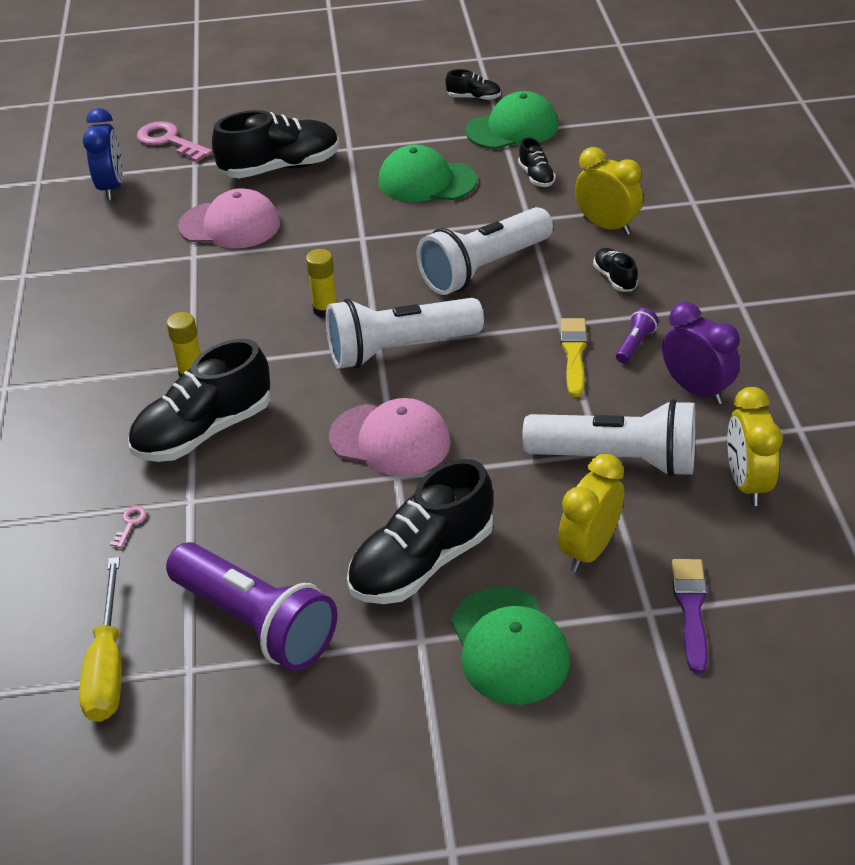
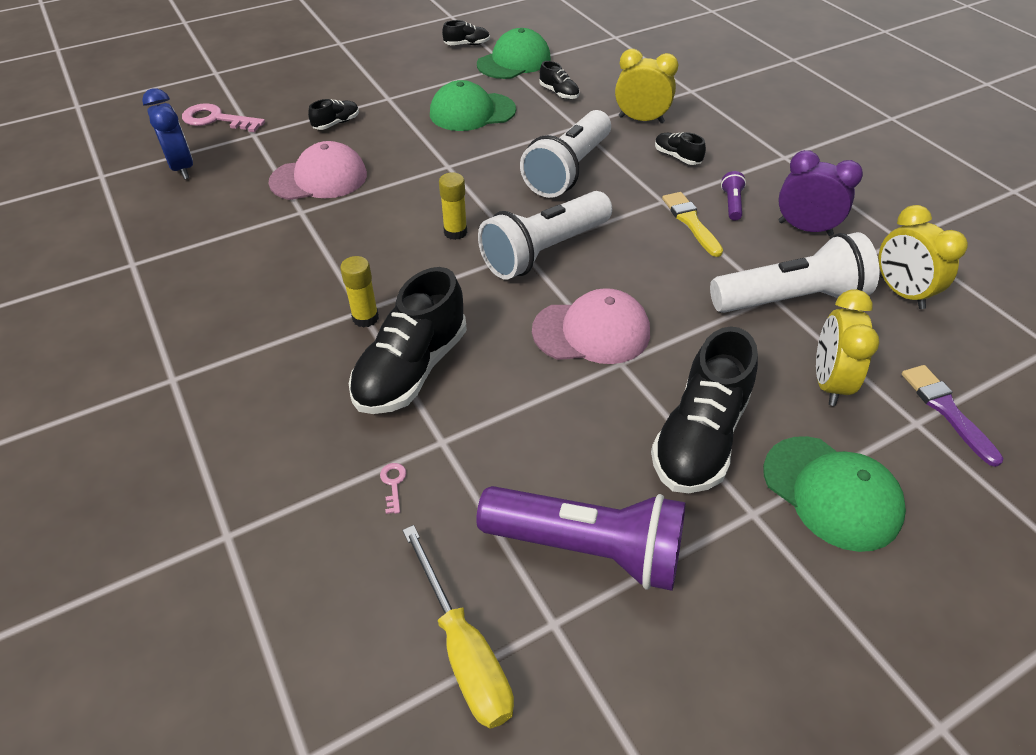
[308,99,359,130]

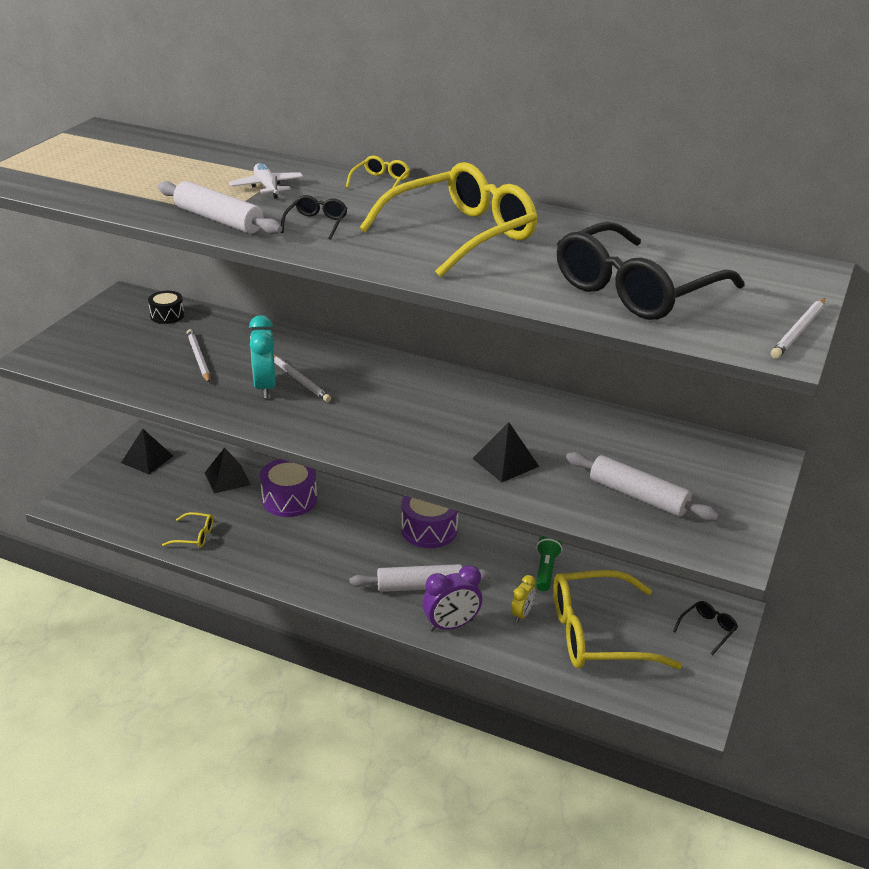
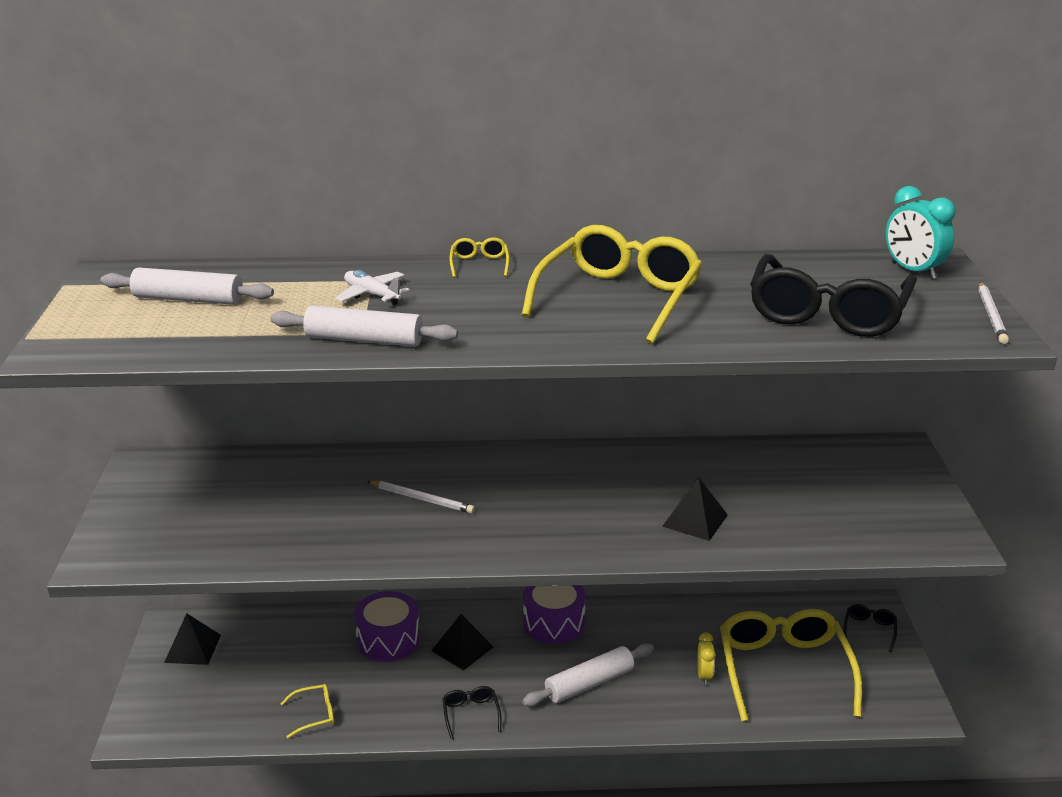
[148,291,184,324] (first image)
[187,329,210,383] (first image)
[422,565,482,632] (first image)
[536,536,562,591] (first image)
[431,614,493,670]
[886,186,956,279]
[442,686,501,739]
[101,267,274,305]
[720,609,862,722]

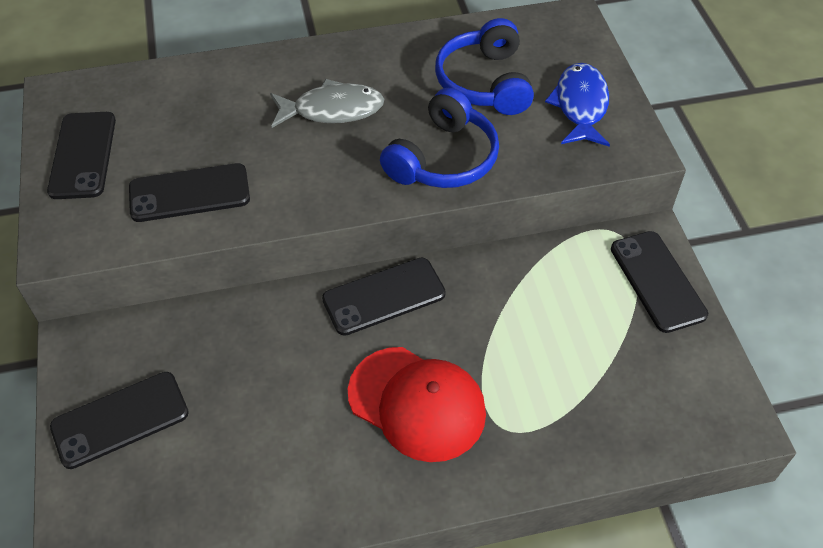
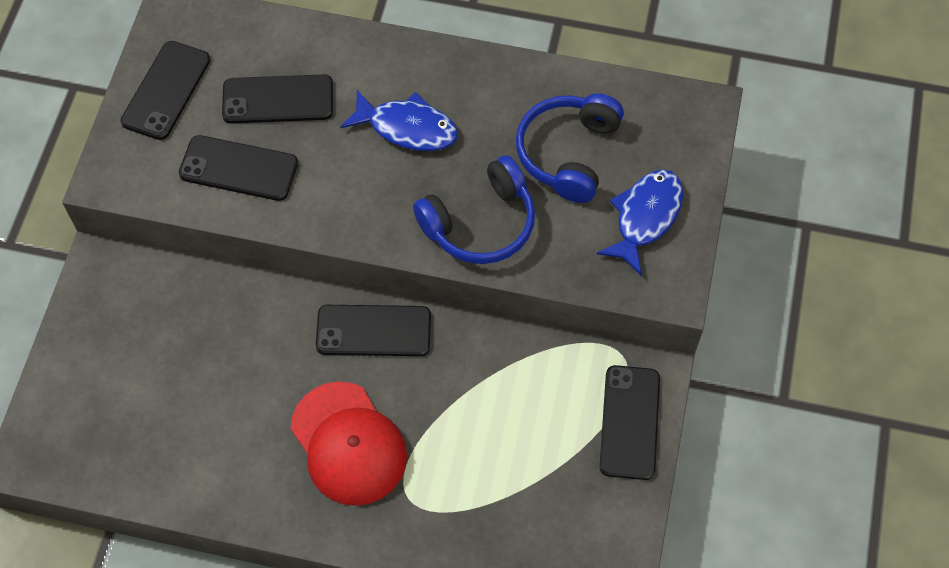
[222,74,333,124]
[340,90,458,151]

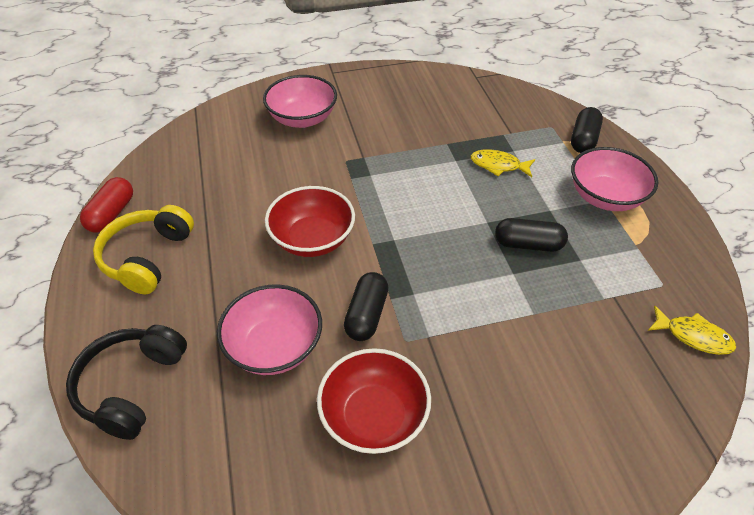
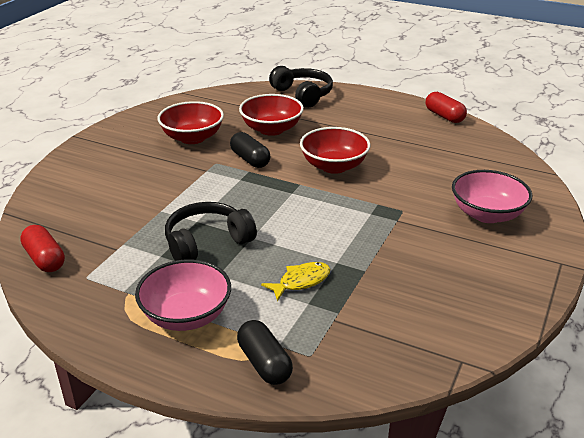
[93,205,194,294] (first image)
[165,202,257,261]
[20,225,65,272]
[239,94,304,136]

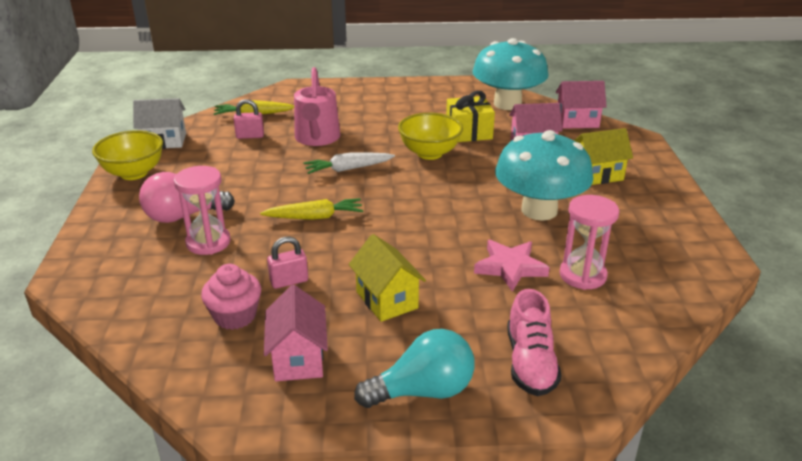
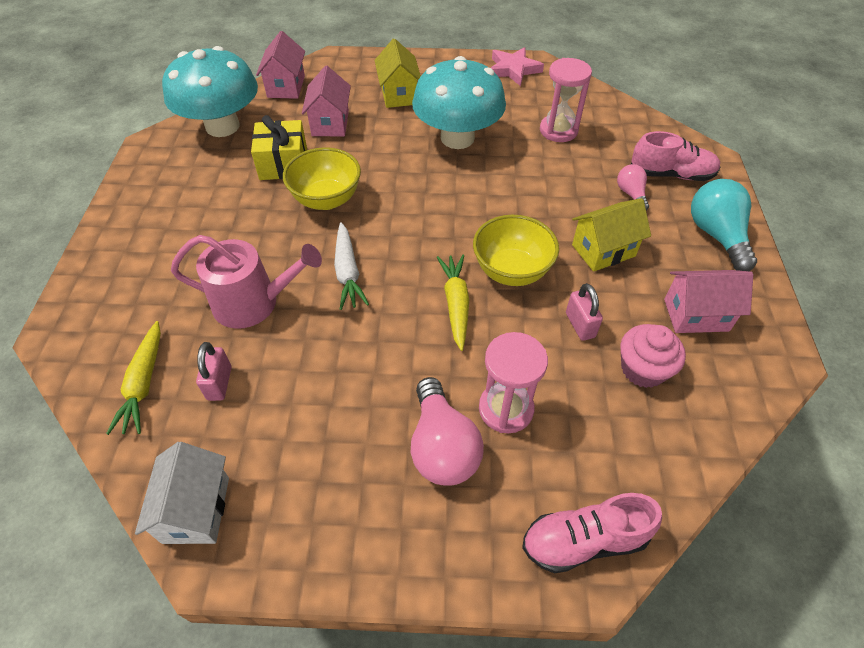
[522,493,662,573]
[617,164,649,210]
[473,215,559,286]
[491,47,544,86]

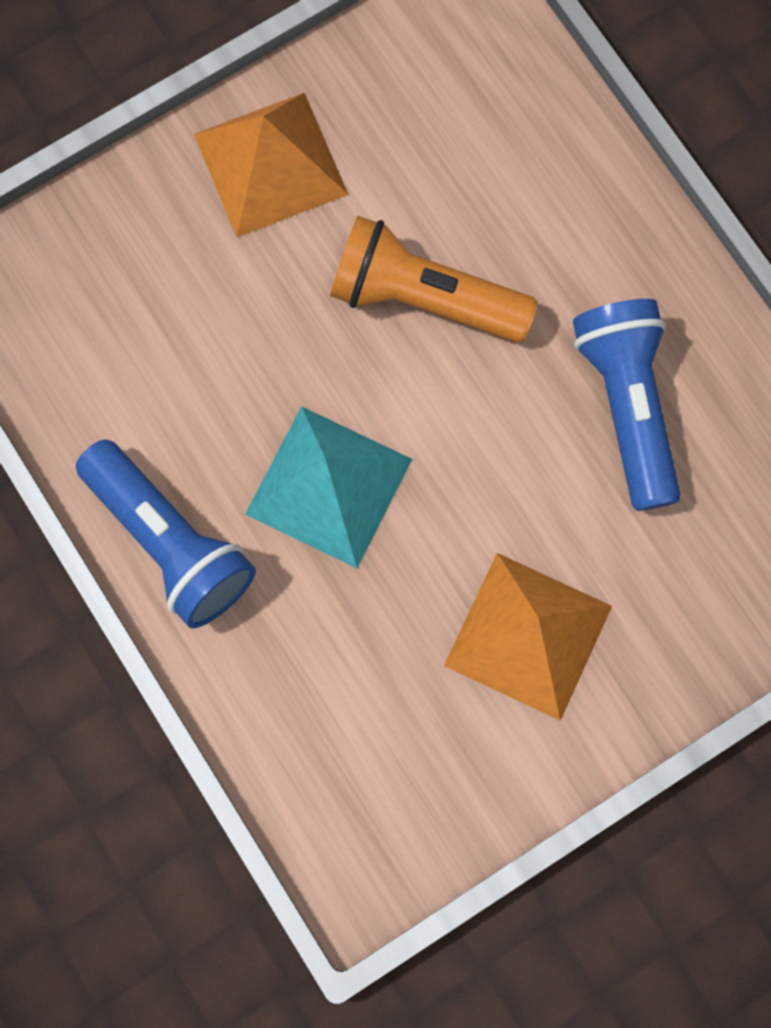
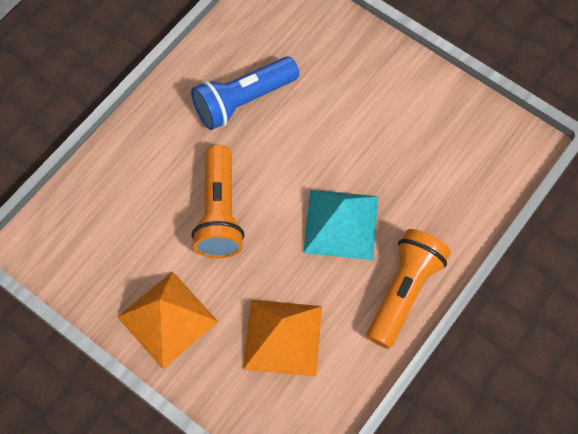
[243,300,322,376]
[367,229,451,349]

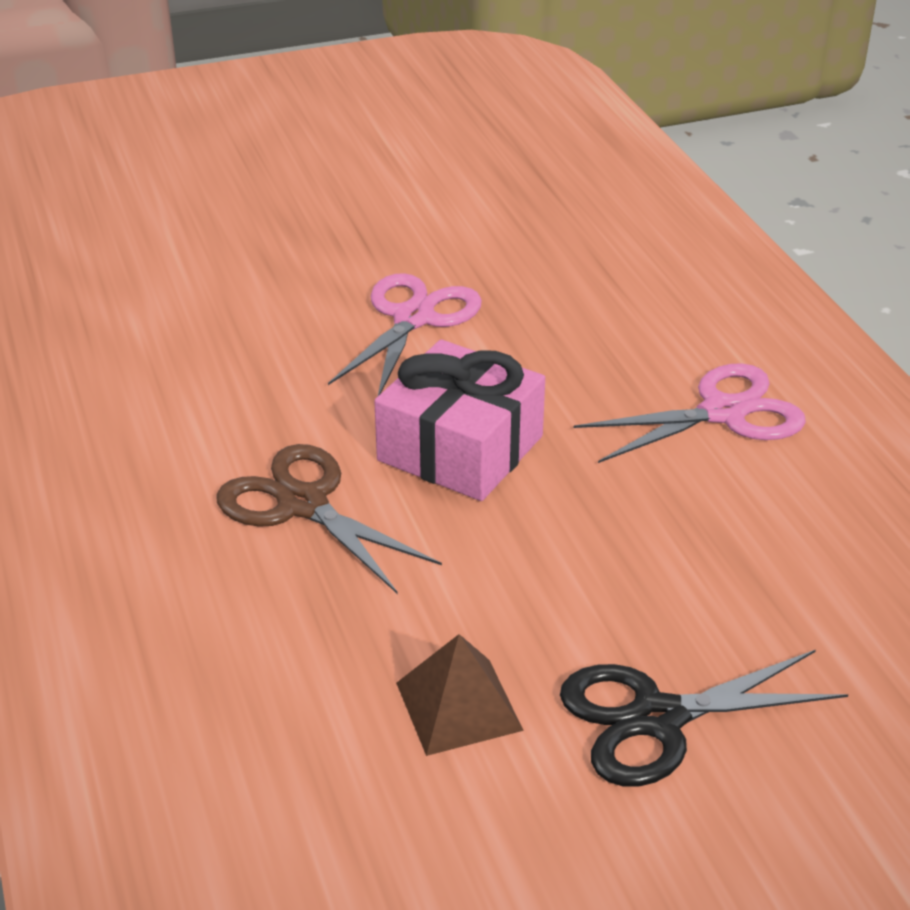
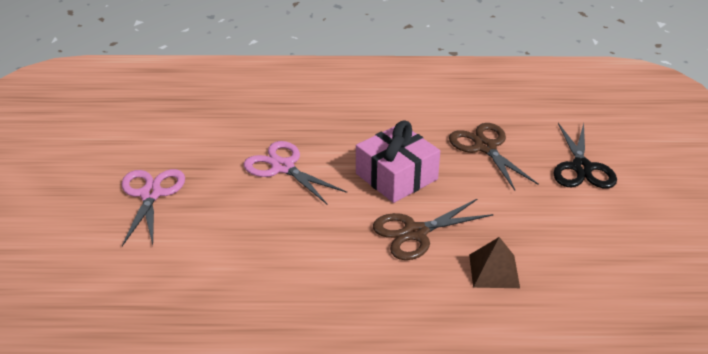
[449,123,539,190]
[469,237,520,288]
[121,169,185,246]

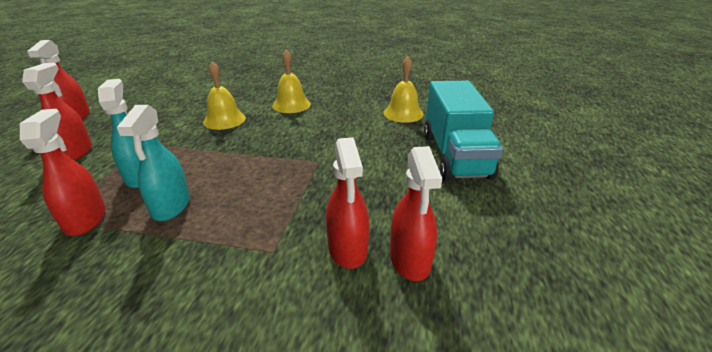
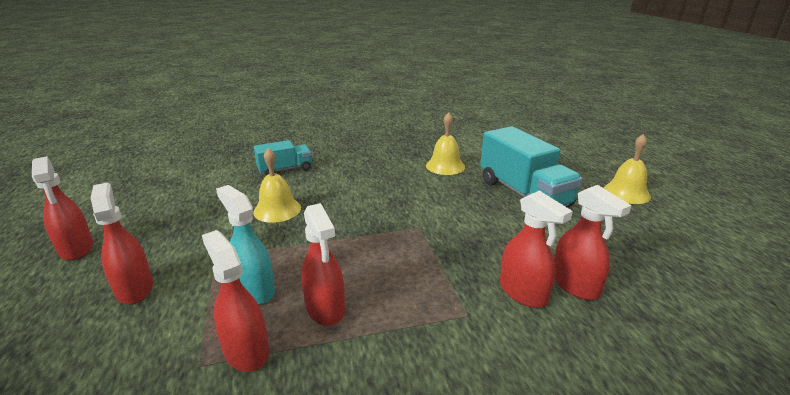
[254,140,312,175]
[603,134,651,204]
[301,203,345,326]

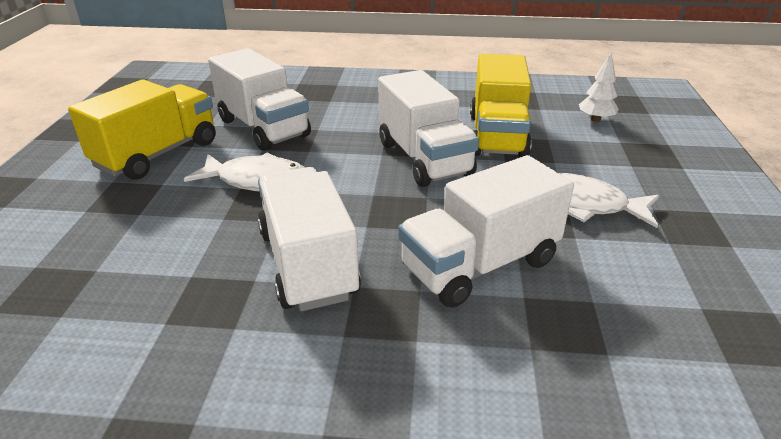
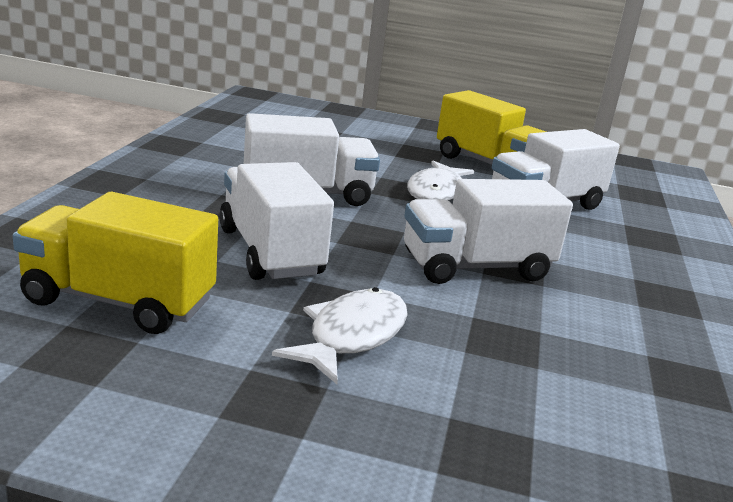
[579,53,619,122] (first image)
[13,192,218,334]

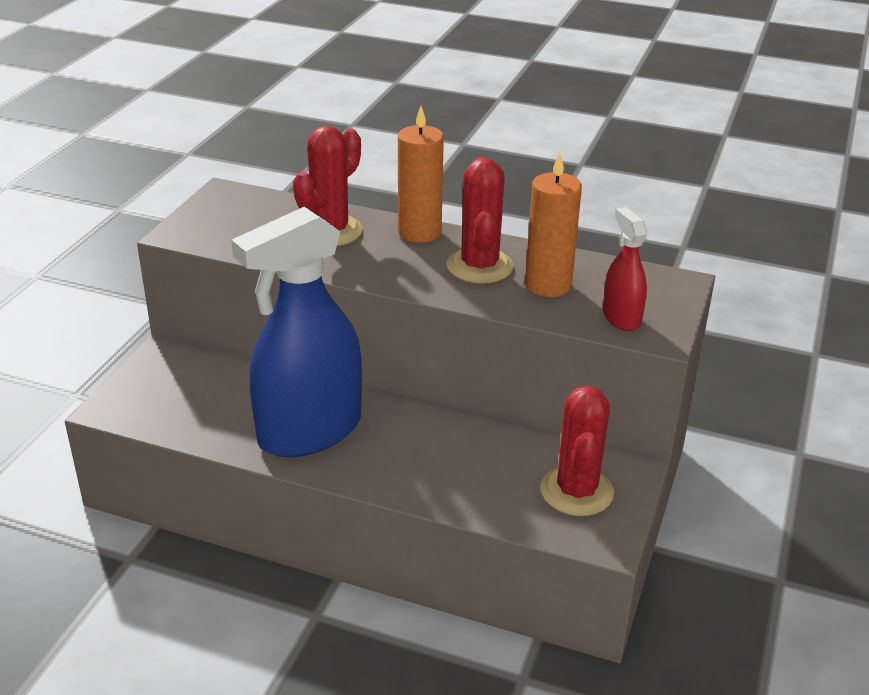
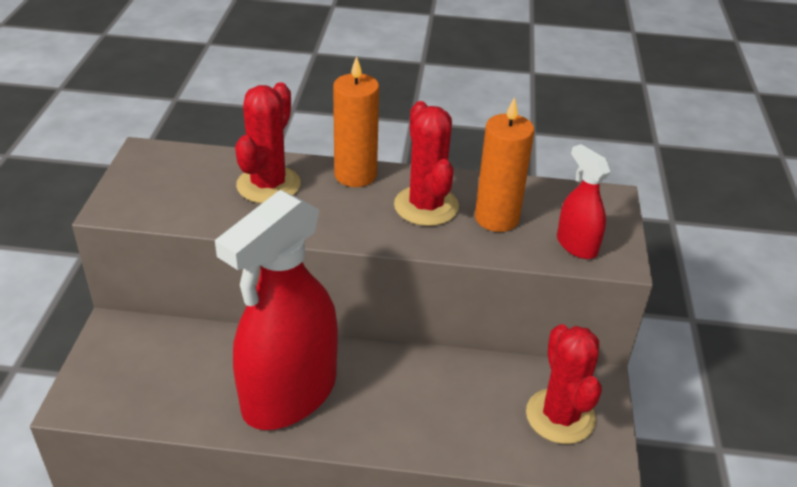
[215,190,338,430]

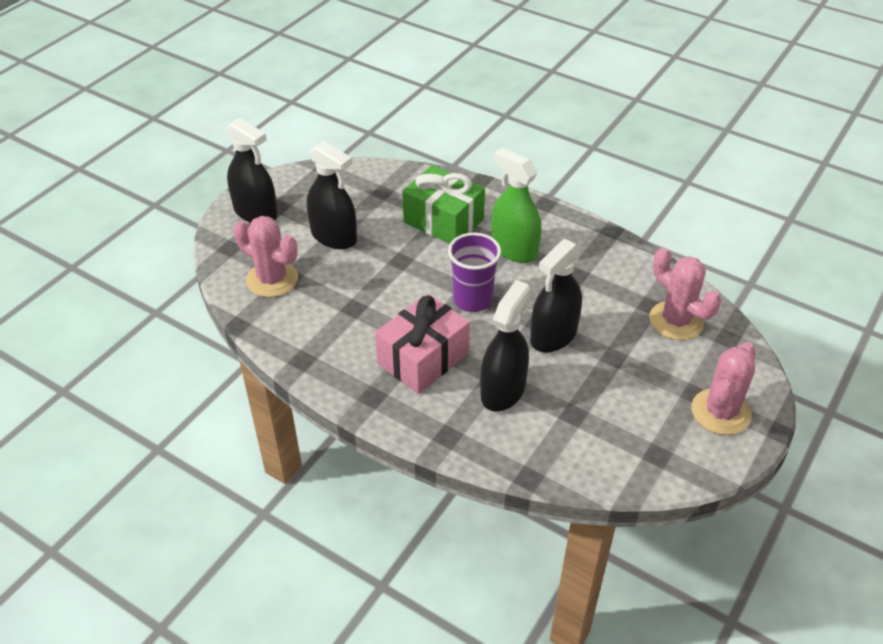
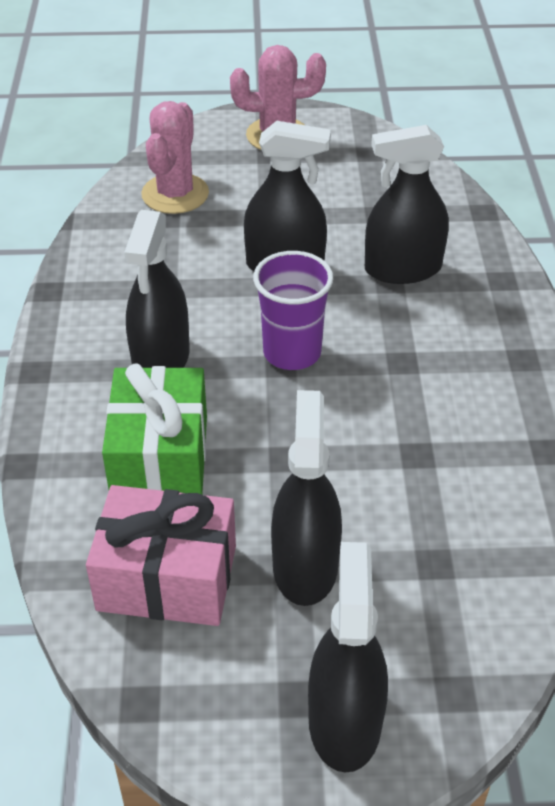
[233,216,298,297] (first image)
[86,485,236,626]
[124,210,190,368]

